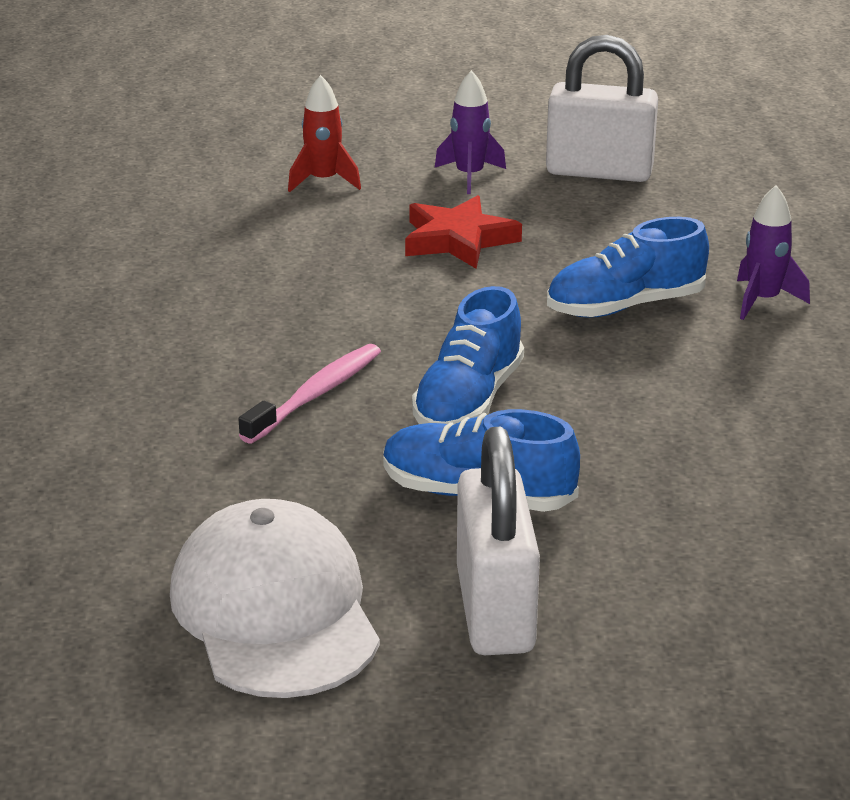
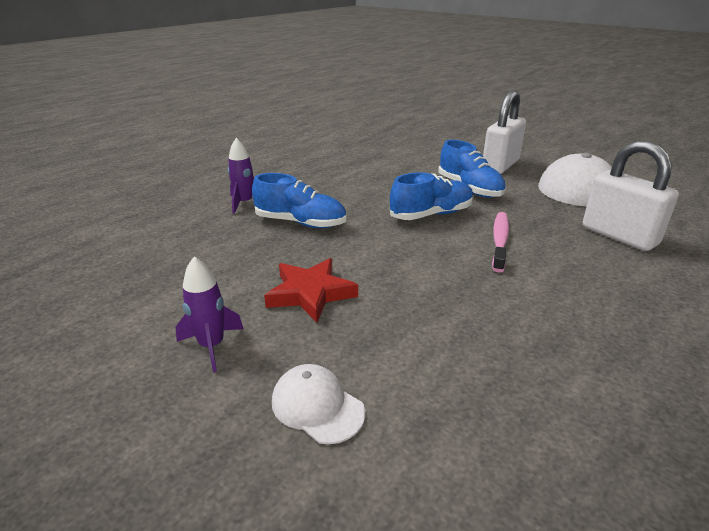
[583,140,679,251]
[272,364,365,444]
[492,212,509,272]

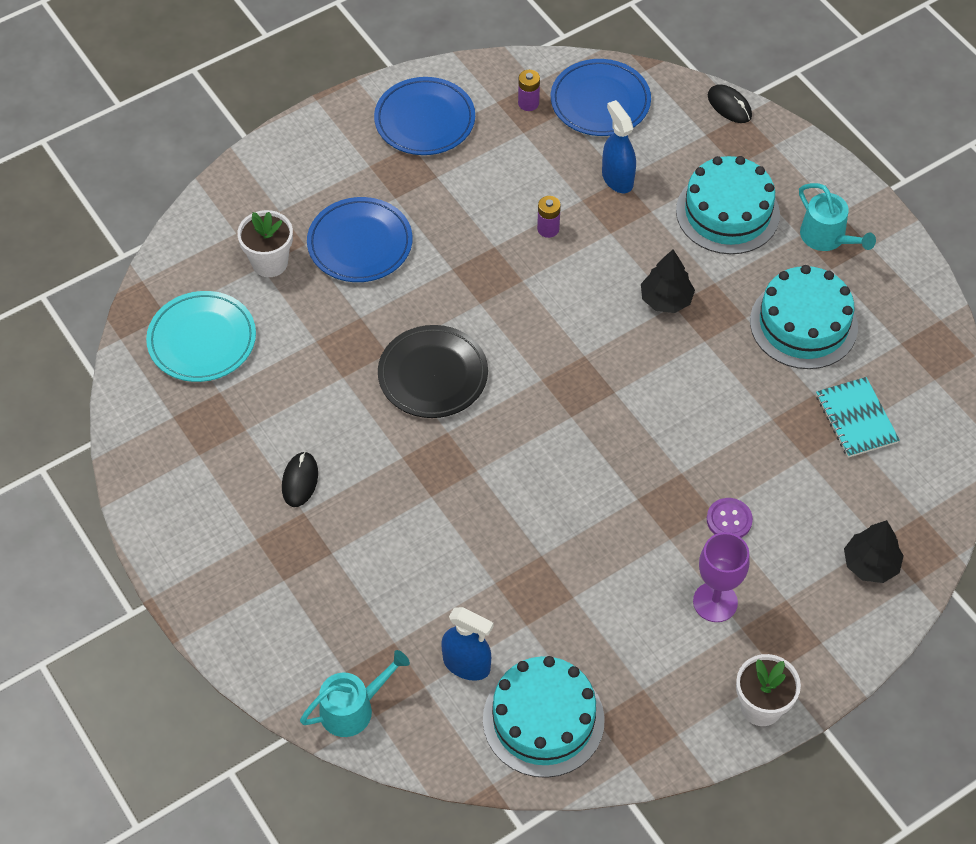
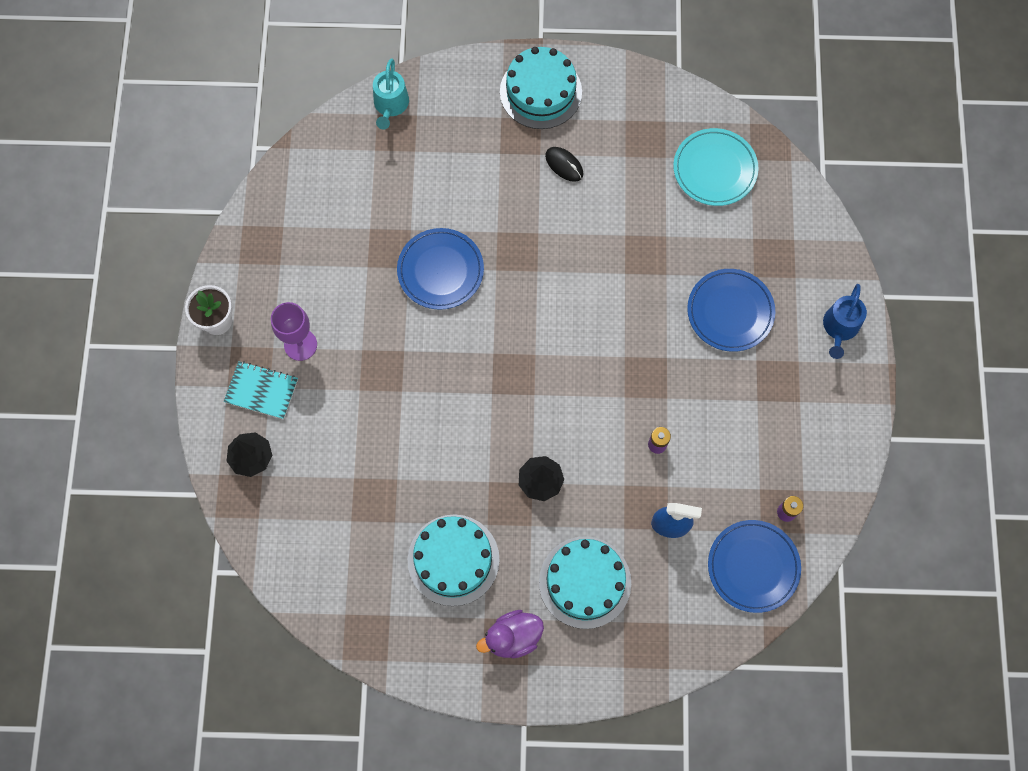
[237,210,293,277] (first image)
[378,325,488,418] (first image)
[441,607,494,681] (first image)
[707,498,753,538] (first image)
[708,84,752,123] (first image)
[823,284,867,359]
[397,228,484,310]
[500,47,582,129]
[224,361,298,419]
[476,610,544,659]

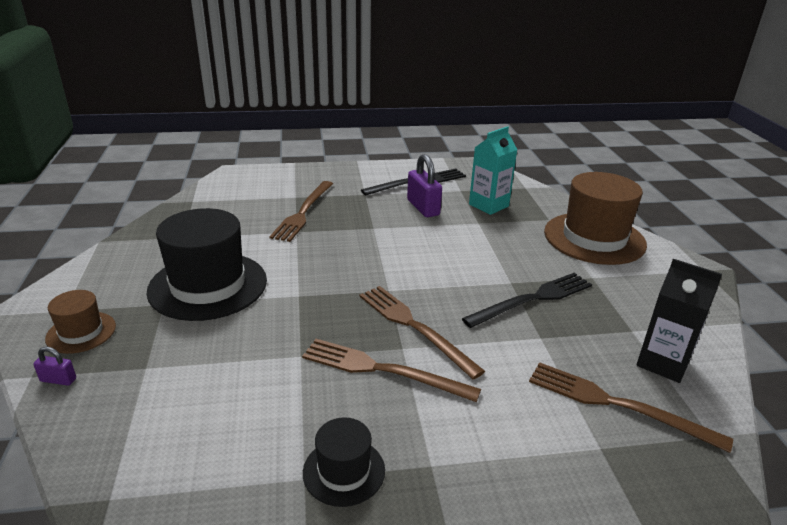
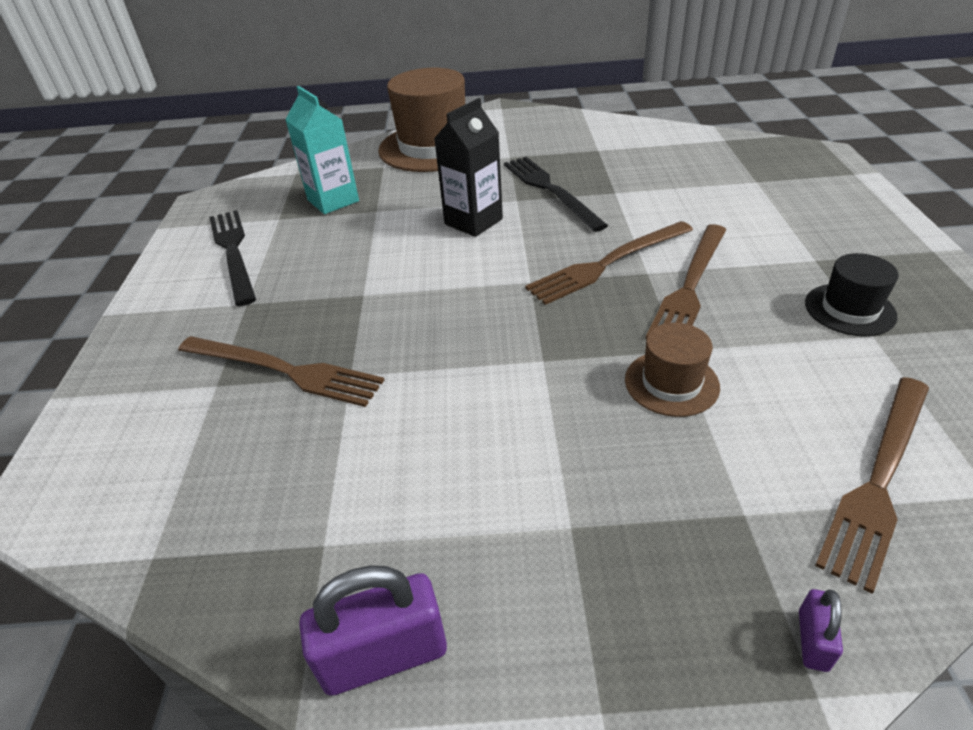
[146,208,267,321] (first image)
[625,323,720,417]
[299,565,447,696]
[815,377,929,594]
[434,98,503,237]

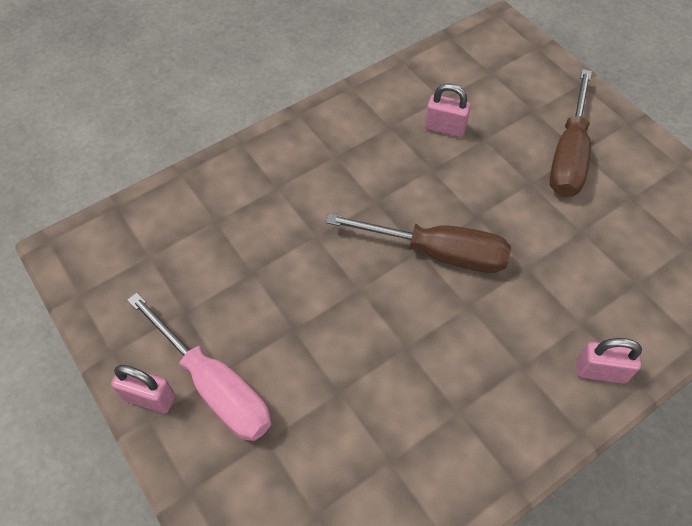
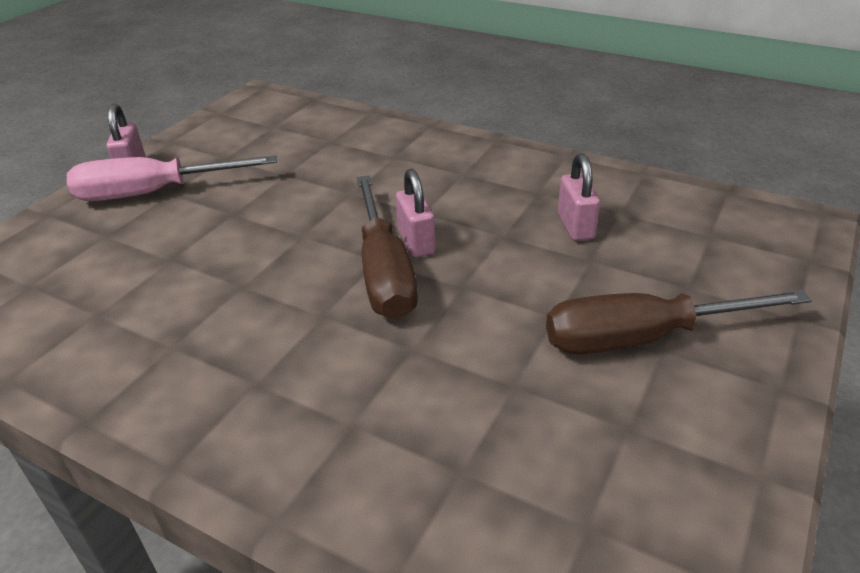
[396,169,435,258]
[67,155,277,201]

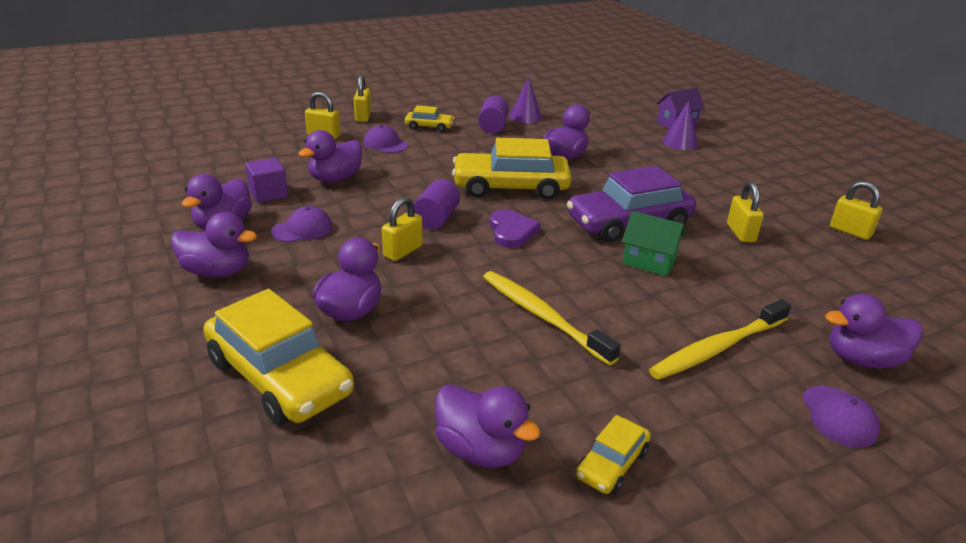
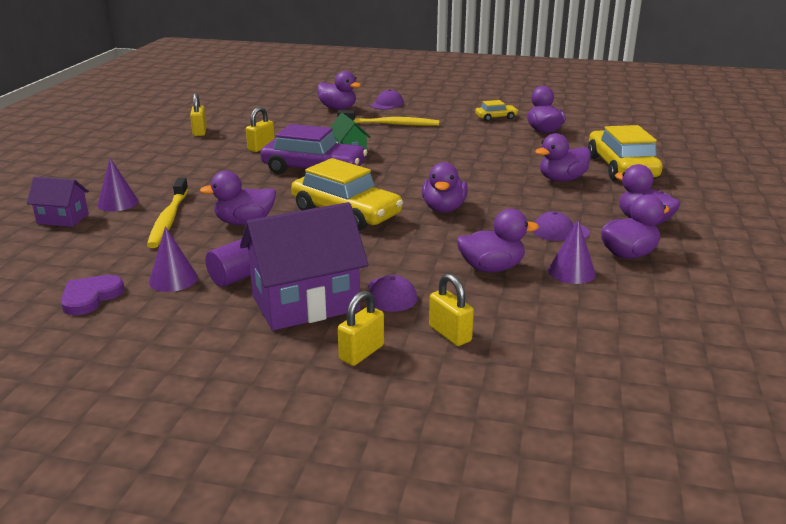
[382,197,423,261] (first image)
[147,178,188,248]
[61,275,125,315]
[548,220,596,284]
[240,202,369,330]
[422,162,468,213]

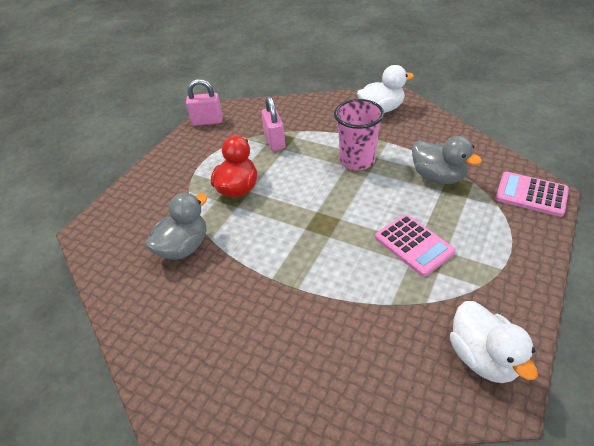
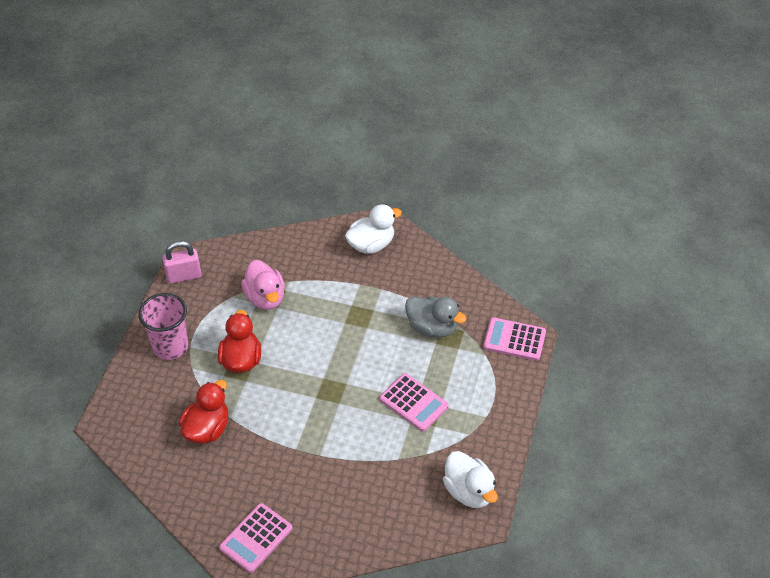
[219,503,293,573]
[138,293,188,360]
[241,260,285,310]
[179,380,228,444]

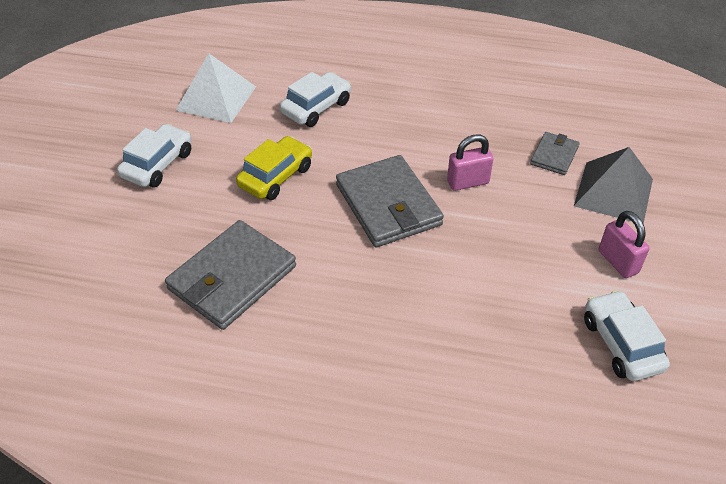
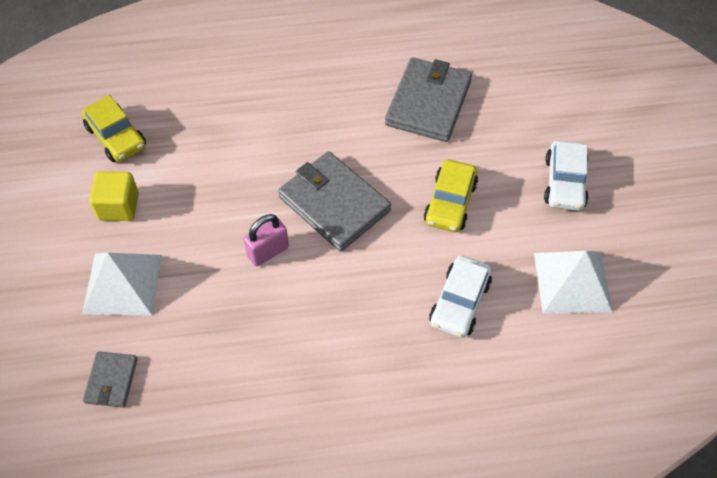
[83,351,138,408]
[89,171,139,221]
[82,253,162,316]
[82,95,146,162]

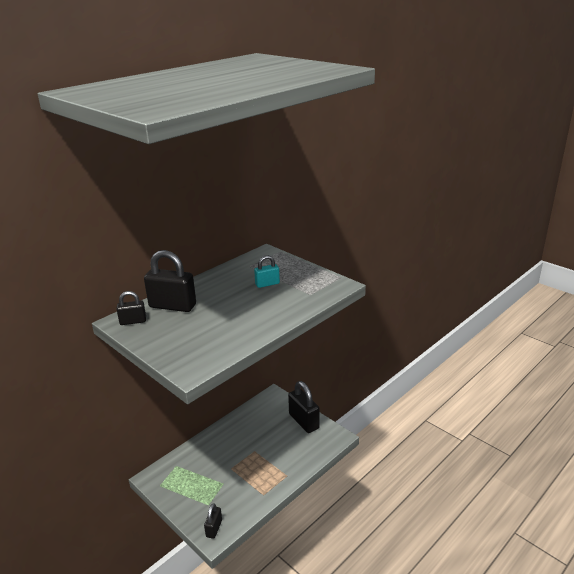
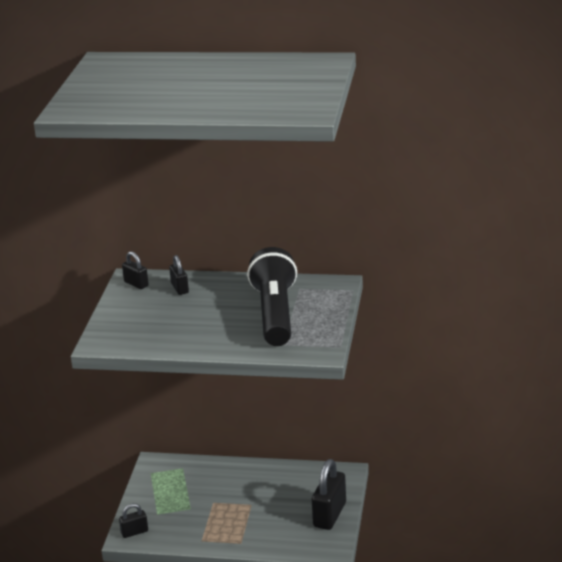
[247,247,297,346]
[169,255,189,295]

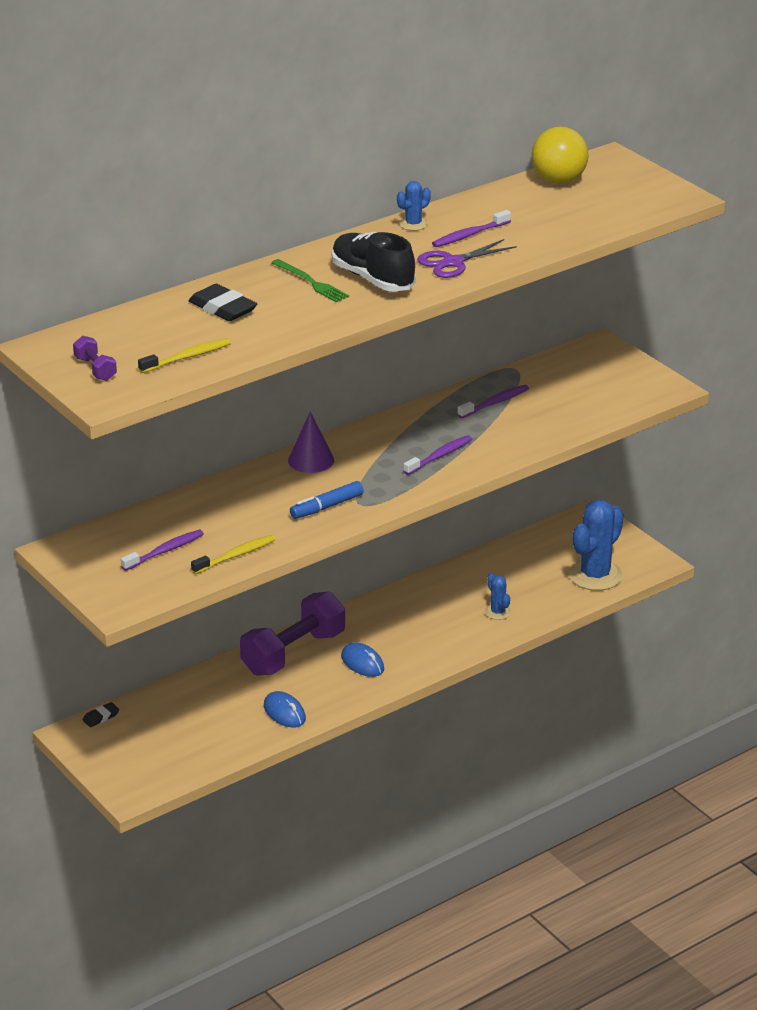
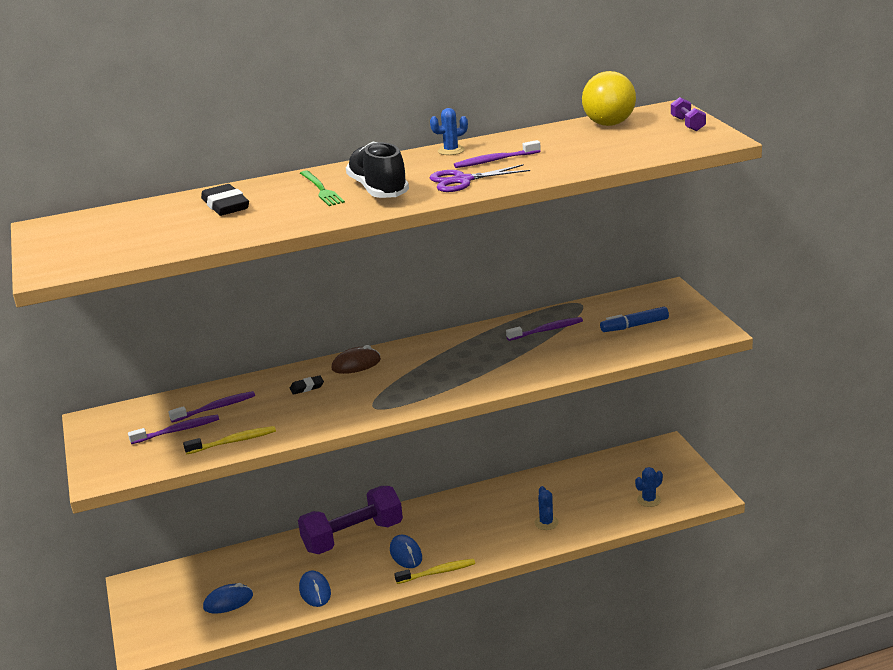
[203,583,253,614]
[671,97,706,131]
[290,375,324,395]
[394,559,475,584]
[600,307,669,332]
[168,391,255,423]
[331,345,381,374]
[635,467,663,507]

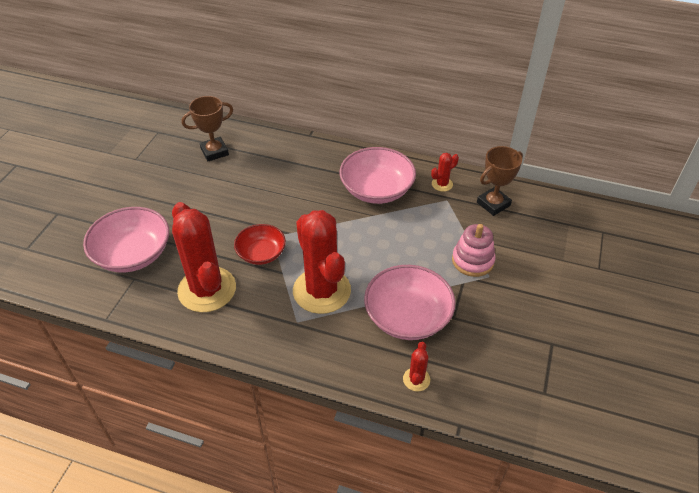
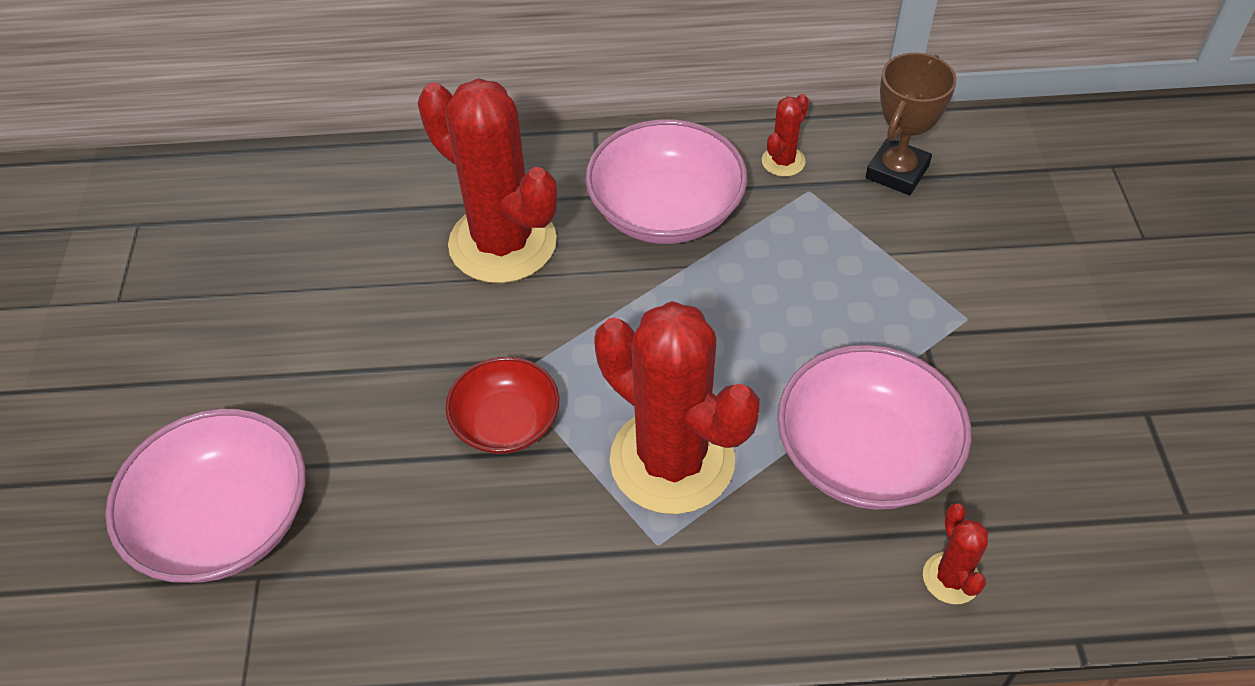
[182,96,233,161] (first image)
[452,224,495,277] (first image)
[418,78,557,283]

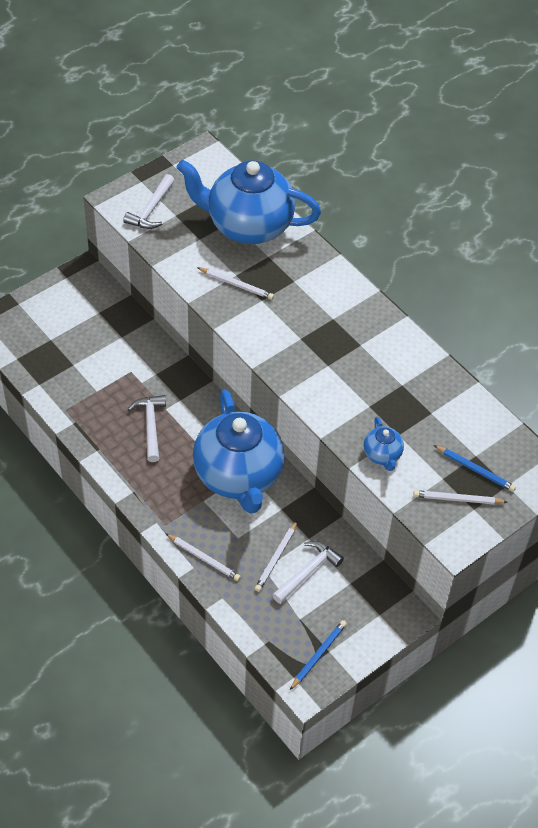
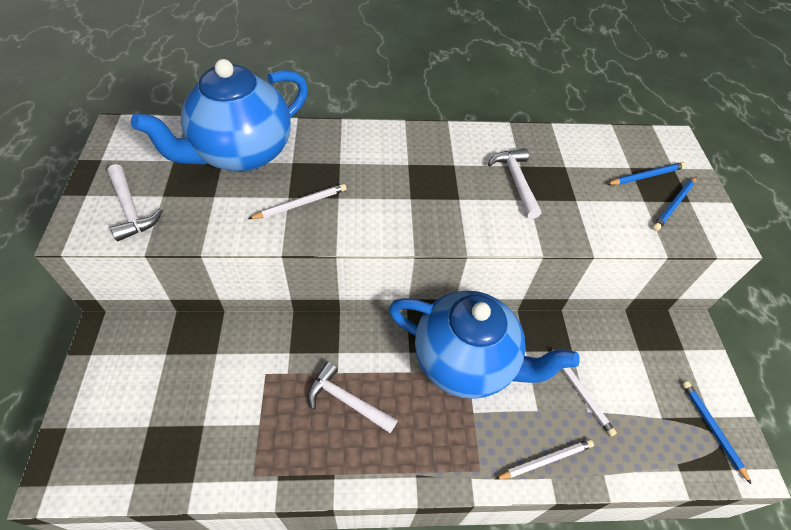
[364,417,404,471] (first image)
[488,148,541,219]
[653,177,696,231]

